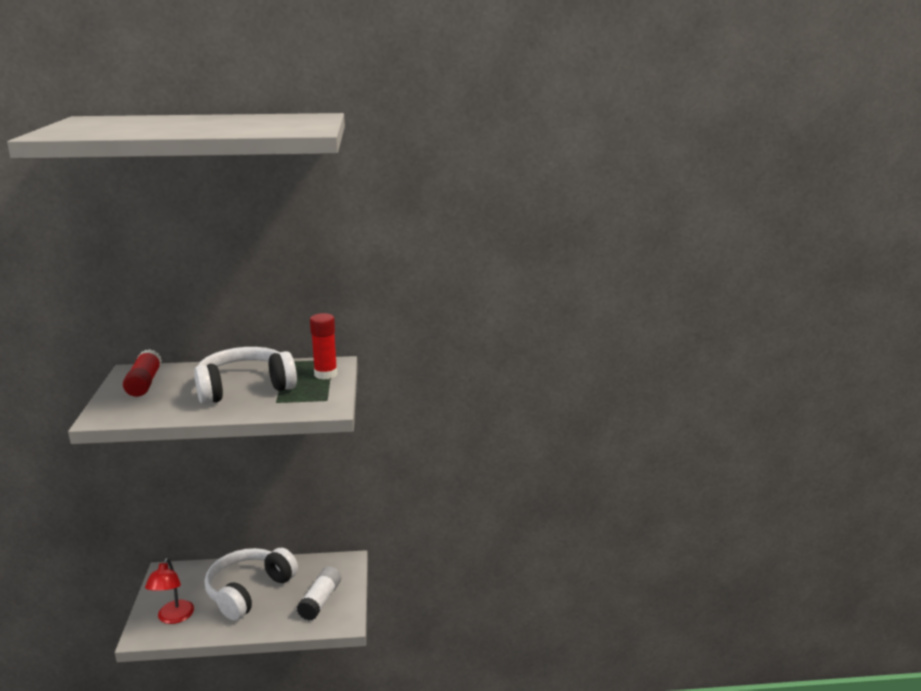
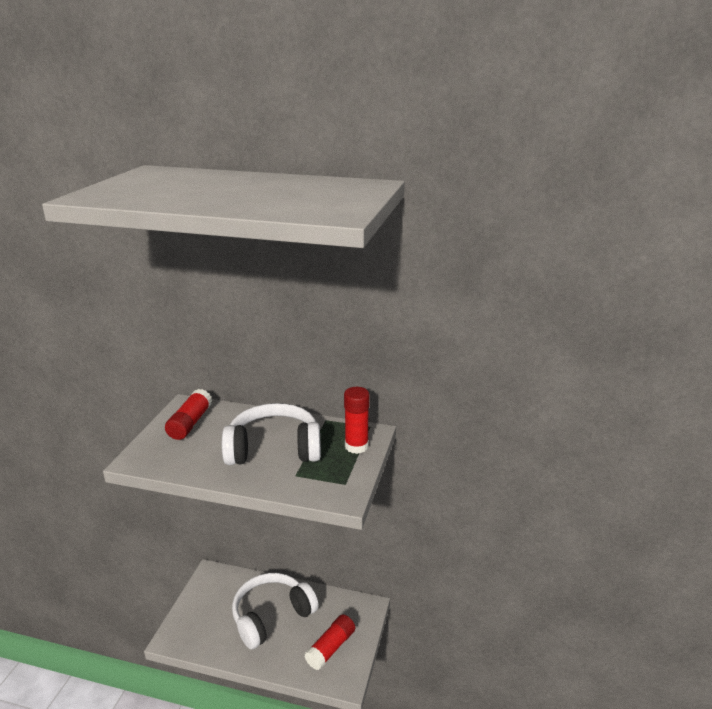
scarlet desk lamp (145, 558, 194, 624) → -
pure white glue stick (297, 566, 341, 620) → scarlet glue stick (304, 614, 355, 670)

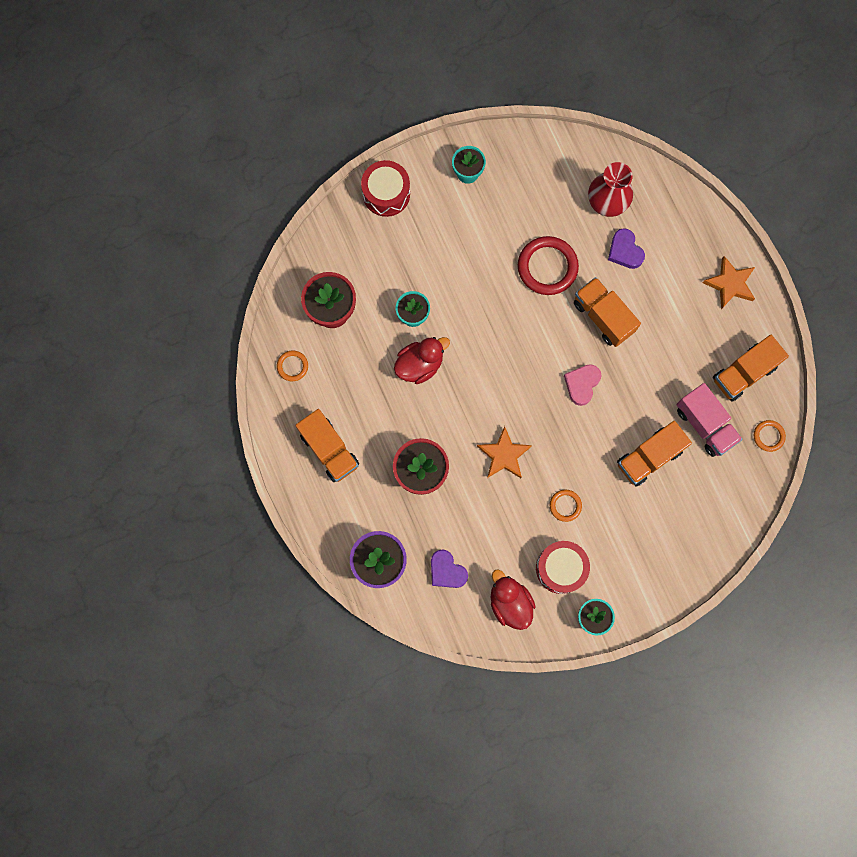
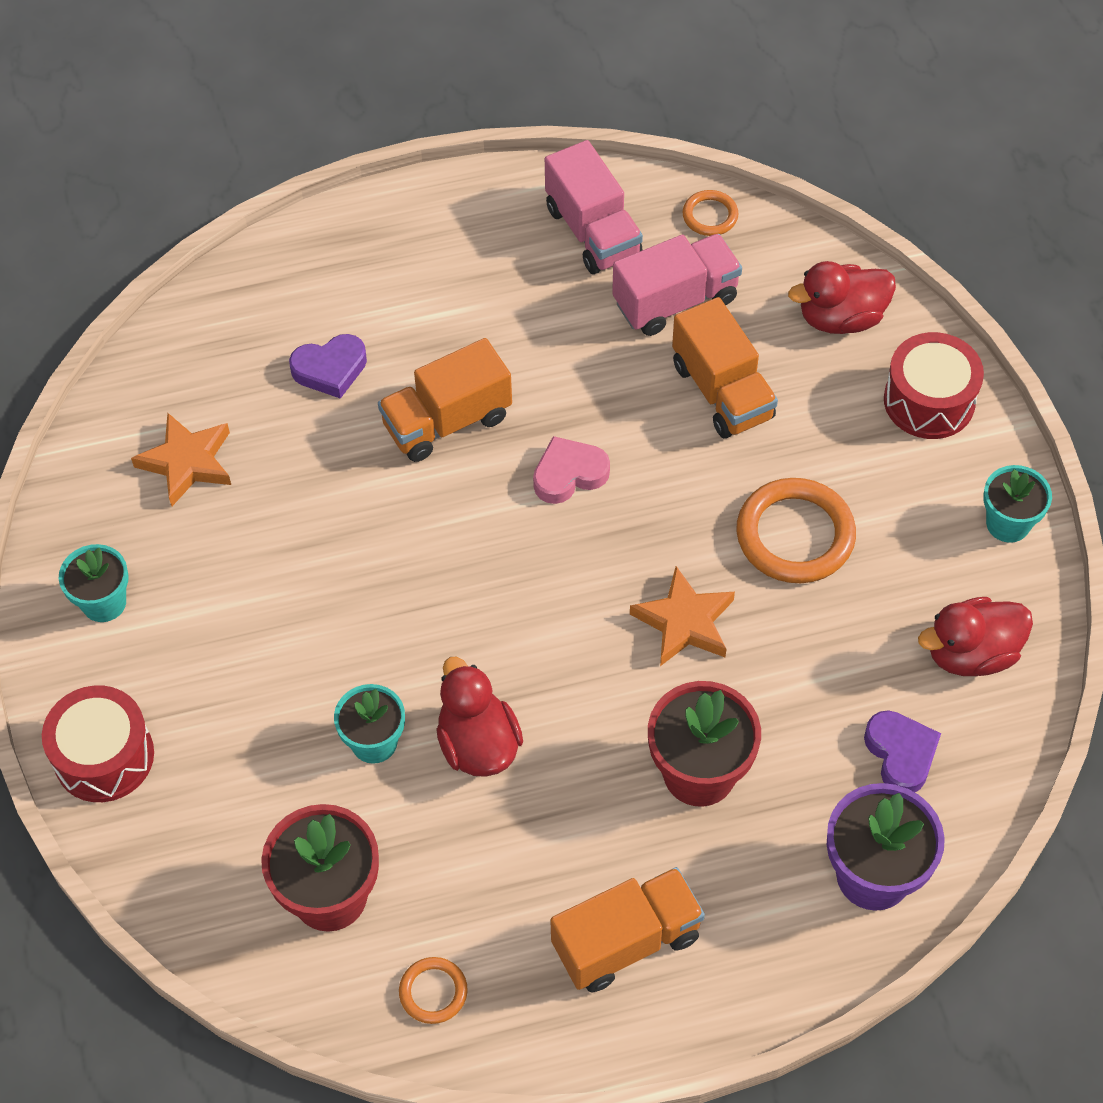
purple heart shape (431, 549, 468, 588) → purple heart shape (864, 710, 941, 792), 75 degrees counterclockwise
scarlet ring (518, 236, 579, 295) → -
scarlet drum (536, 541, 590, 594) → scarlet drum (884, 332, 984, 439), relocated
bright orange ring (550, 490, 582, 522) → bright orange ring (736, 478, 856, 583), x1.95
rosy heart shape (564, 364, 601, 406) → rosy heart shape (533, 436, 610, 504), 120 degrees clockwise
scarlet tall vase (588, 162, 633, 217) → -
bright orange five-pointed star (703, 256, 755, 309) → bright orange five-pointed star (131, 413, 231, 506), relocated
bright orange lorry (713, 335, 789, 402) → rosy lorry (545, 140, 643, 274)
- → scarlet duck (788, 261, 896, 334)

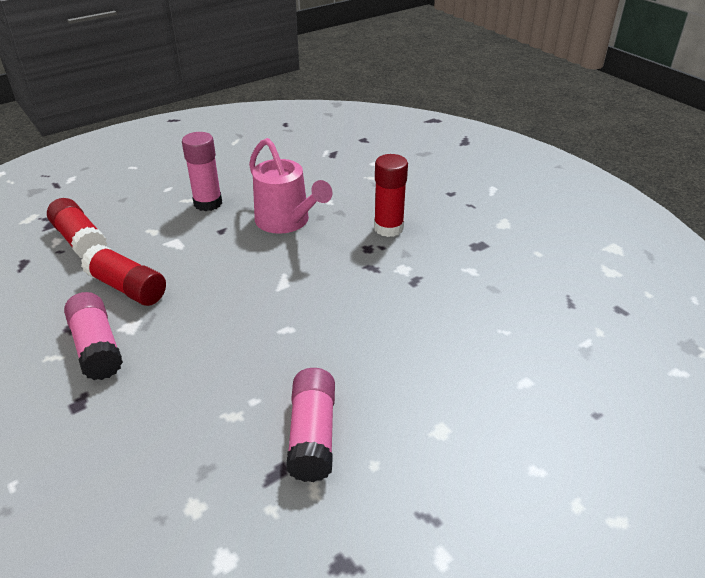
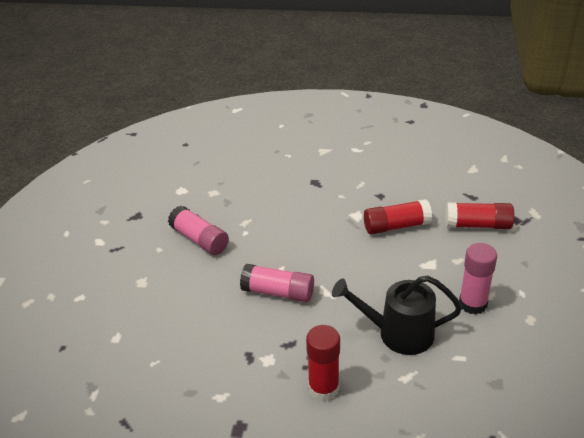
rosy glue stick (64, 292, 123, 380) → rosy glue stick (240, 264, 314, 302), relocated
rosy watering pot (249, 138, 333, 234) → black watering pot (332, 275, 462, 355)

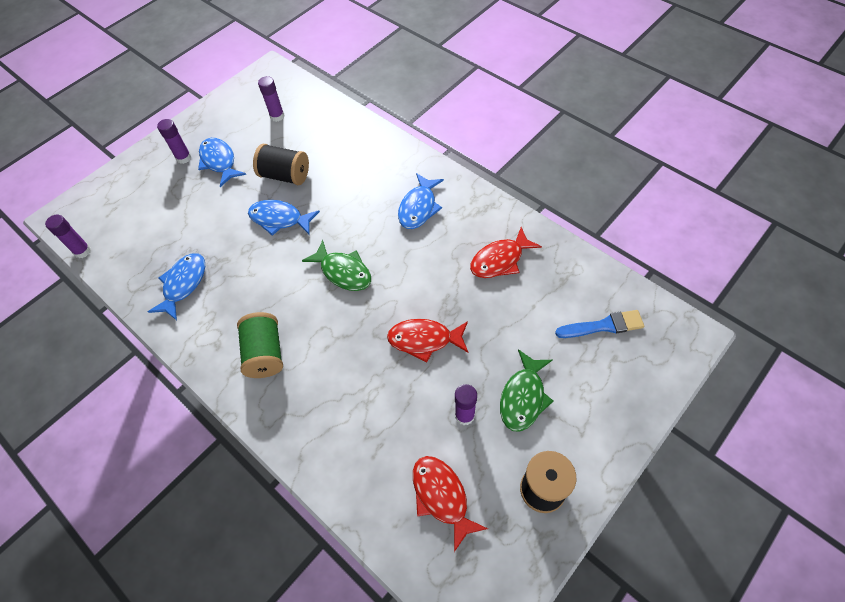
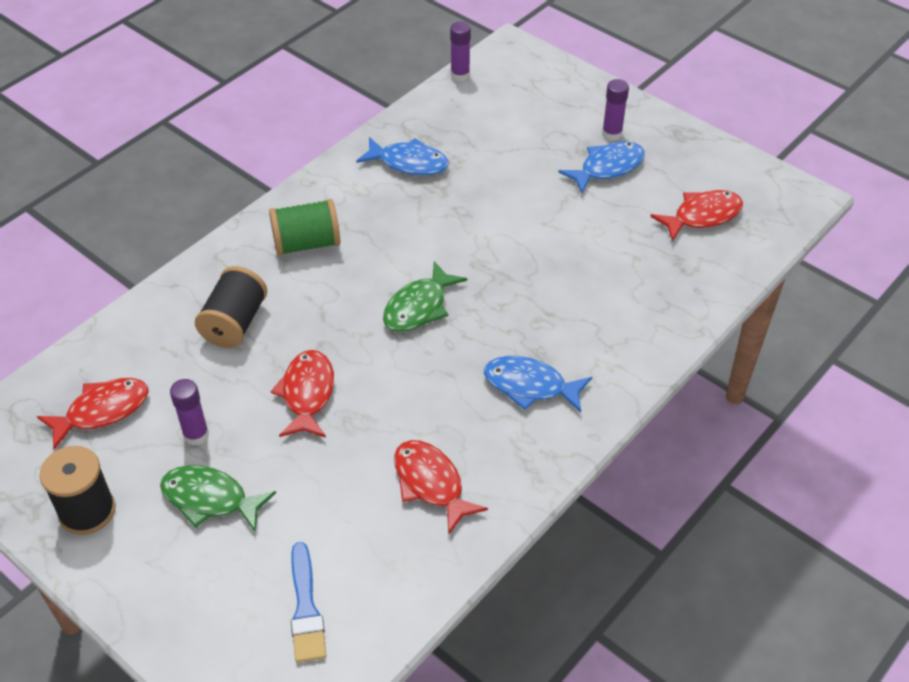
royal blue fish (248, 200, 320, 236) → -
black reel of thread (253, 144, 309, 185) → black reel of thread (195, 266, 267, 348), relocated
purple glue stick (258, 76, 284, 122) → scarlet fish (650, 190, 743, 242)

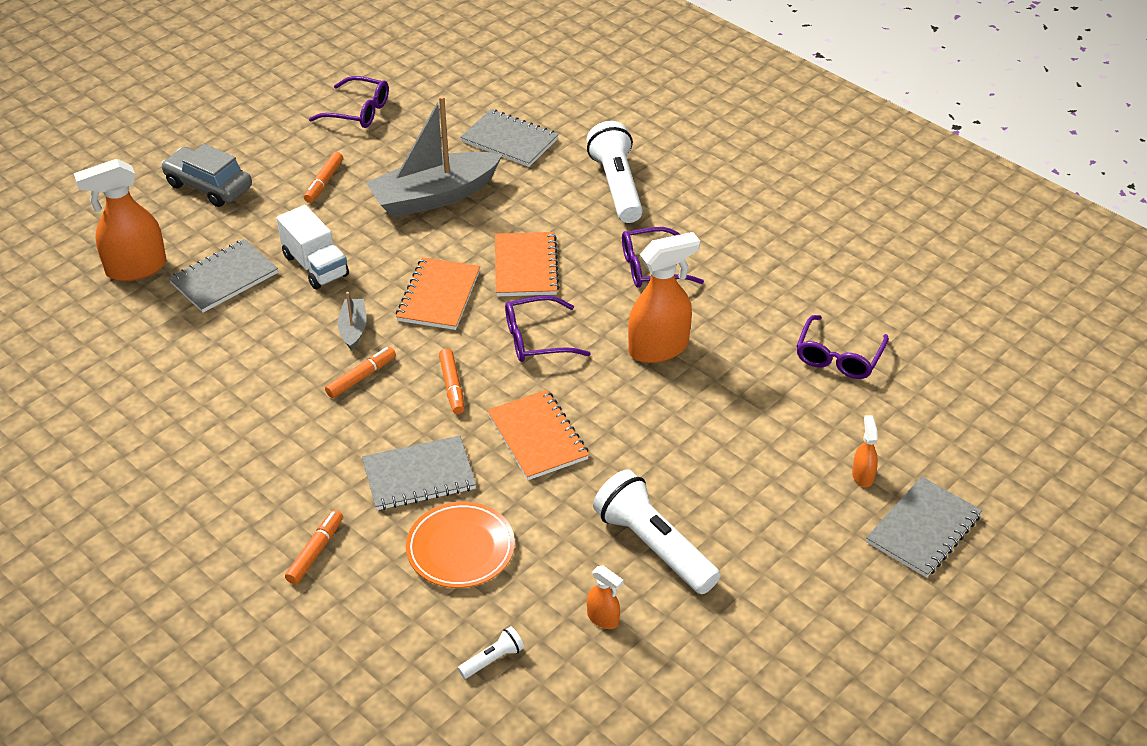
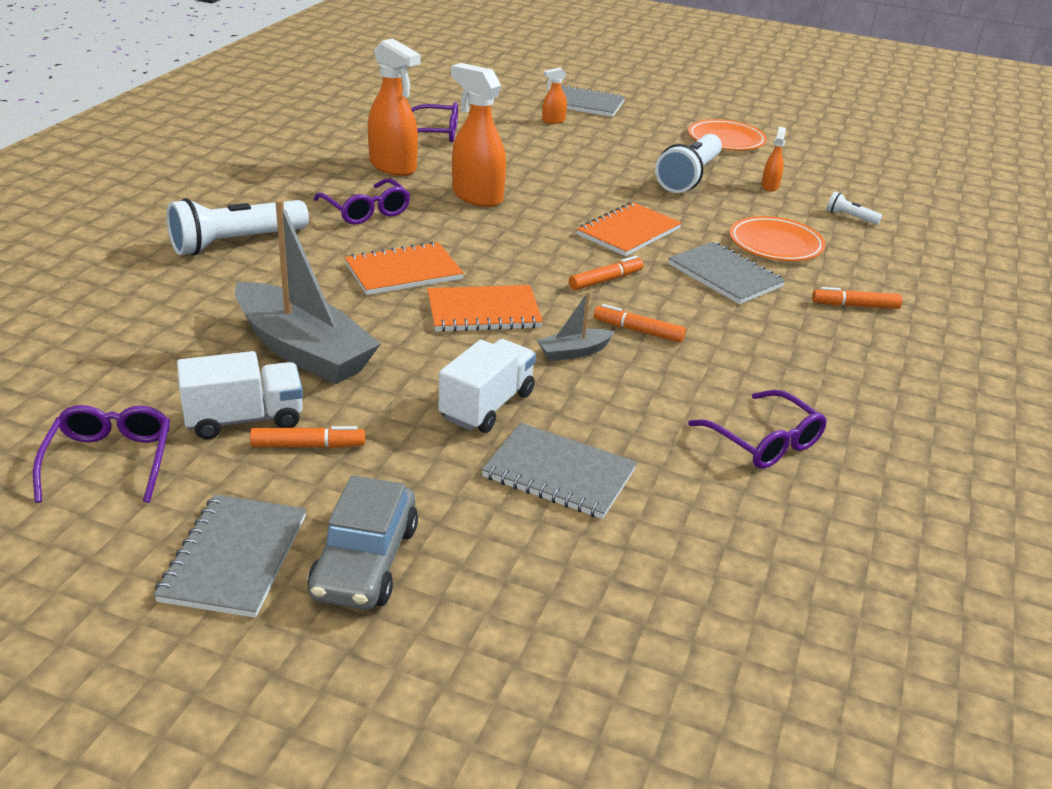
bright orange sprayer (74, 159, 167, 281) → bright orange sprayer (368, 38, 420, 176), relocated
gray notepad (460, 109, 559, 167) → gray notepad (154, 495, 306, 618), relocated
purple glasses (505, 296, 591, 362) → purple glasses (688, 390, 827, 469), relocated
- → pure white lorry (177, 351, 303, 439)
- → bright orange flat dish (688, 119, 767, 150)

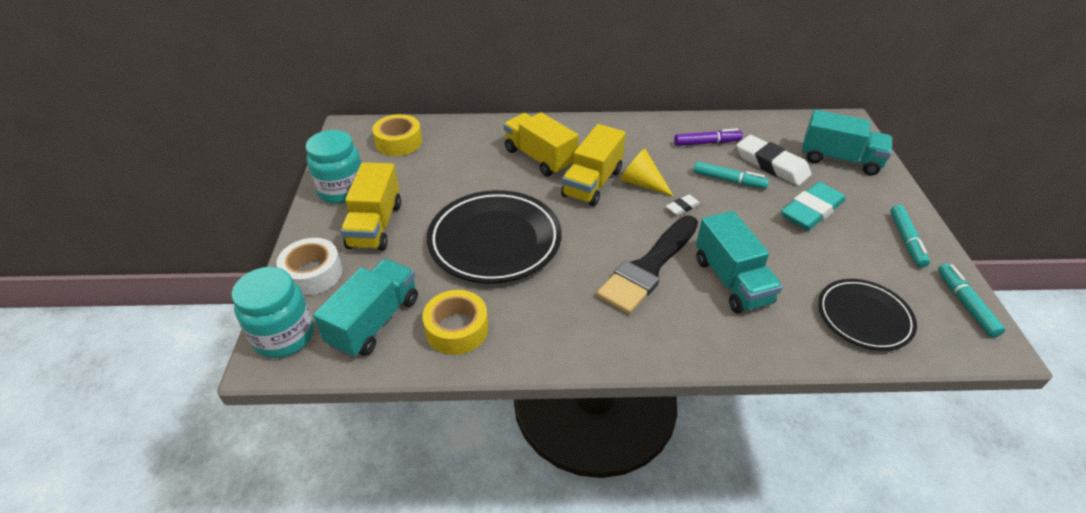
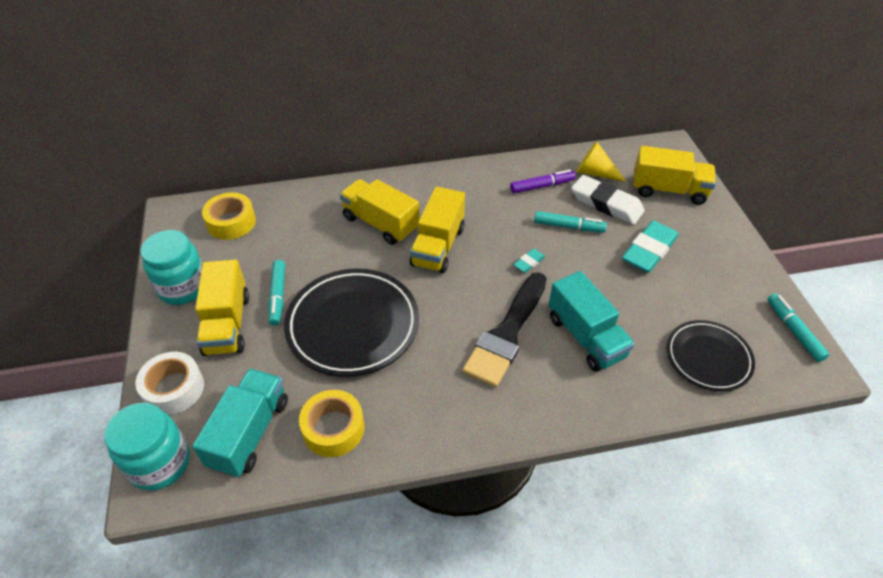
yellow cone shape (620, 148, 674, 196) → yellow cone shape (577, 141, 626, 182), relocated
pure white eraser (666, 195, 700, 216) → teal eraser (513, 249, 546, 273)
teal lorry (802, 110, 892, 176) → yellow lorry (633, 146, 716, 205)
teal felt pen (890, 205, 930, 268) → teal felt pen (268, 260, 285, 326), relocated

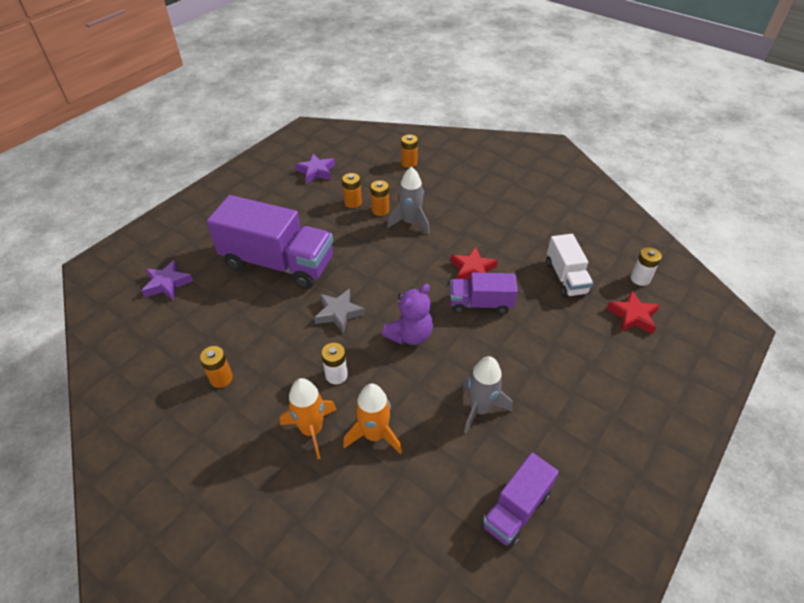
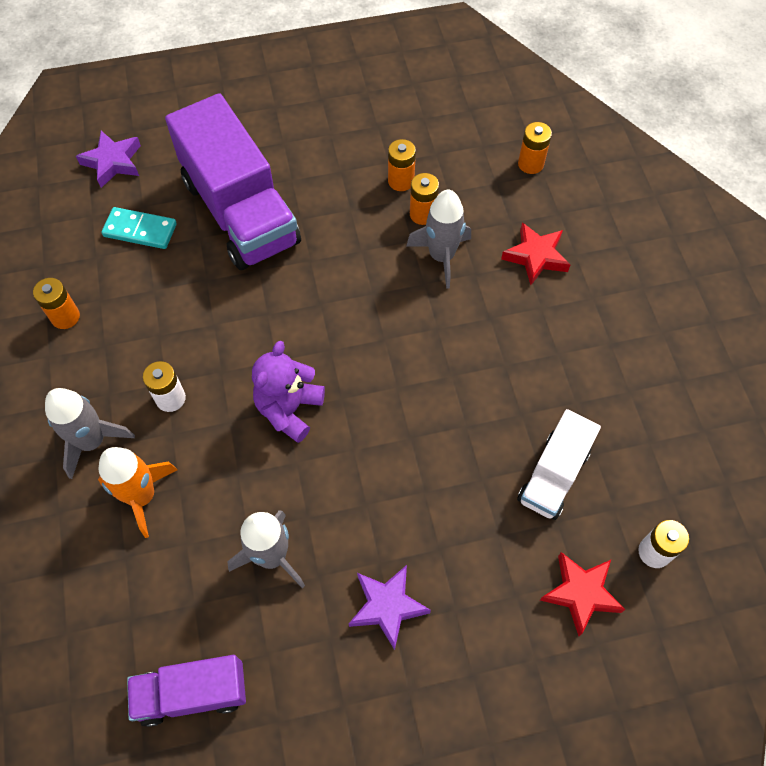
bright orange toy rocket (280, 378, 337, 459) → gray toy rocket (45, 388, 135, 479)
purple five-pointed star (295, 154, 335, 183) → purple five-pointed star (349, 565, 431, 650), relocated
gray five-pointed star (314, 289, 365, 333) → -
purple stuffed bear (382, 284, 433, 345) → purple stuffed bear (252, 341, 325, 443), 120 degrees clockwise
scarlet five-pointed star (450, 246, 498, 279) → scarlet five-pointed star (501, 223, 571, 285), relocated
purple lorry (450, 273, 518, 314) → -
- → teal domino tile (102, 207, 177, 249)

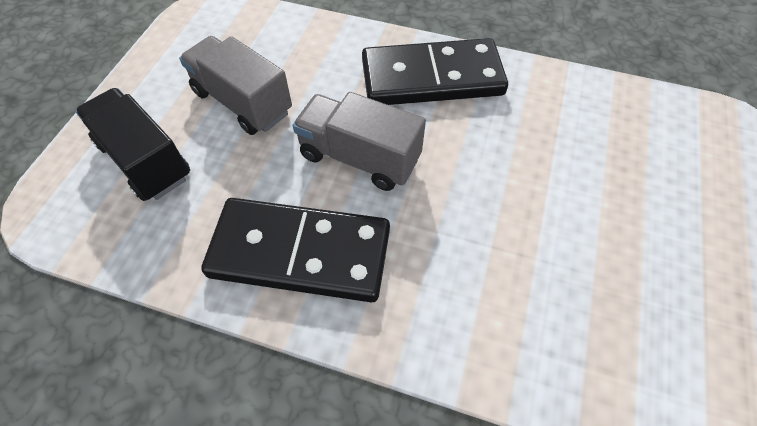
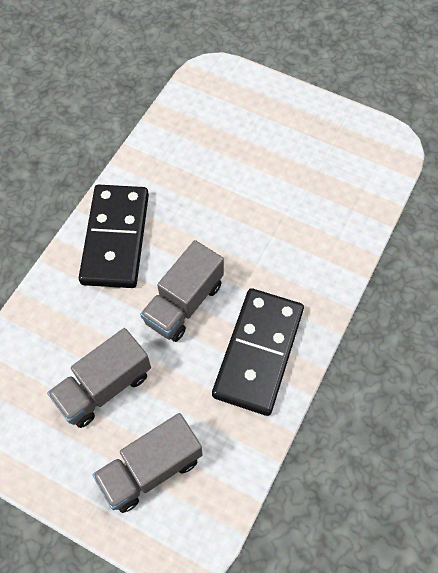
black lorry (75, 88, 190, 201) → gray lorry (93, 413, 203, 513)

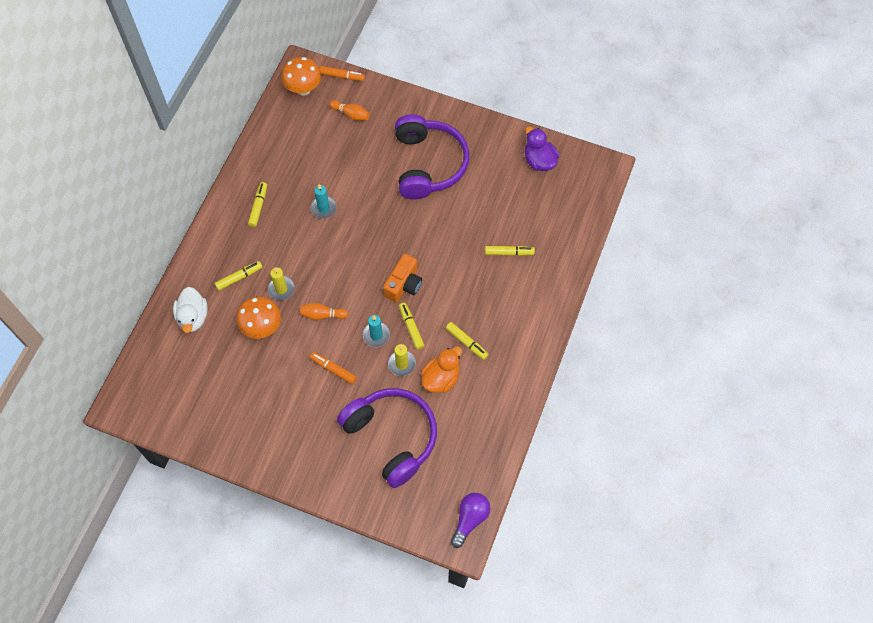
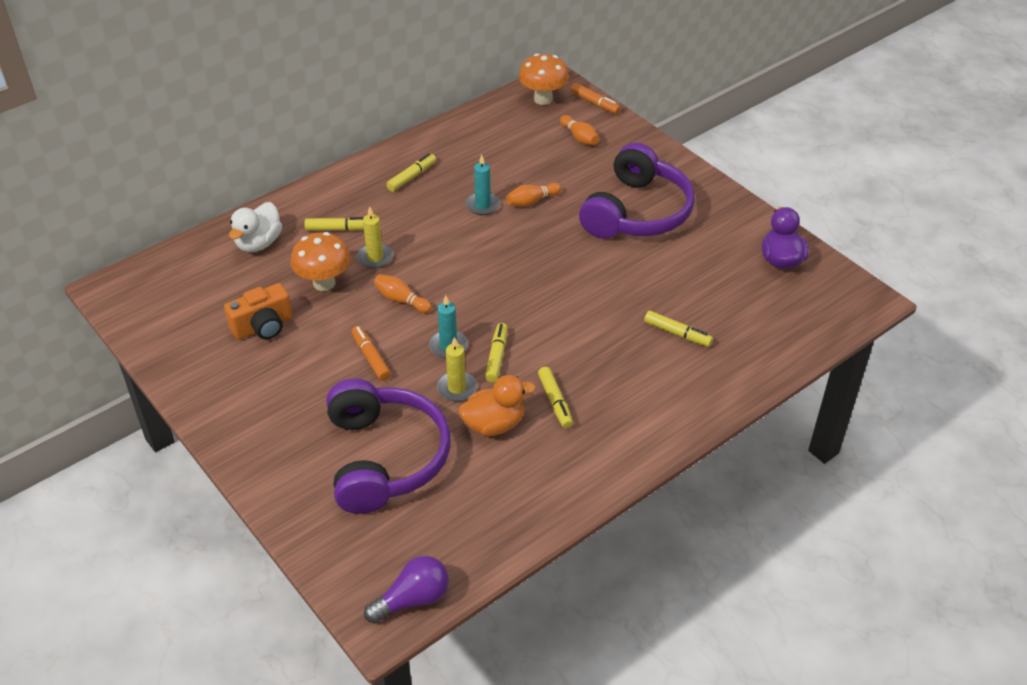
bright orange compact camera (383, 254, 422, 303) → bright orange compact camera (224, 283, 293, 340), relocated
- → bright orange bowling pin (506, 183, 561, 207)

